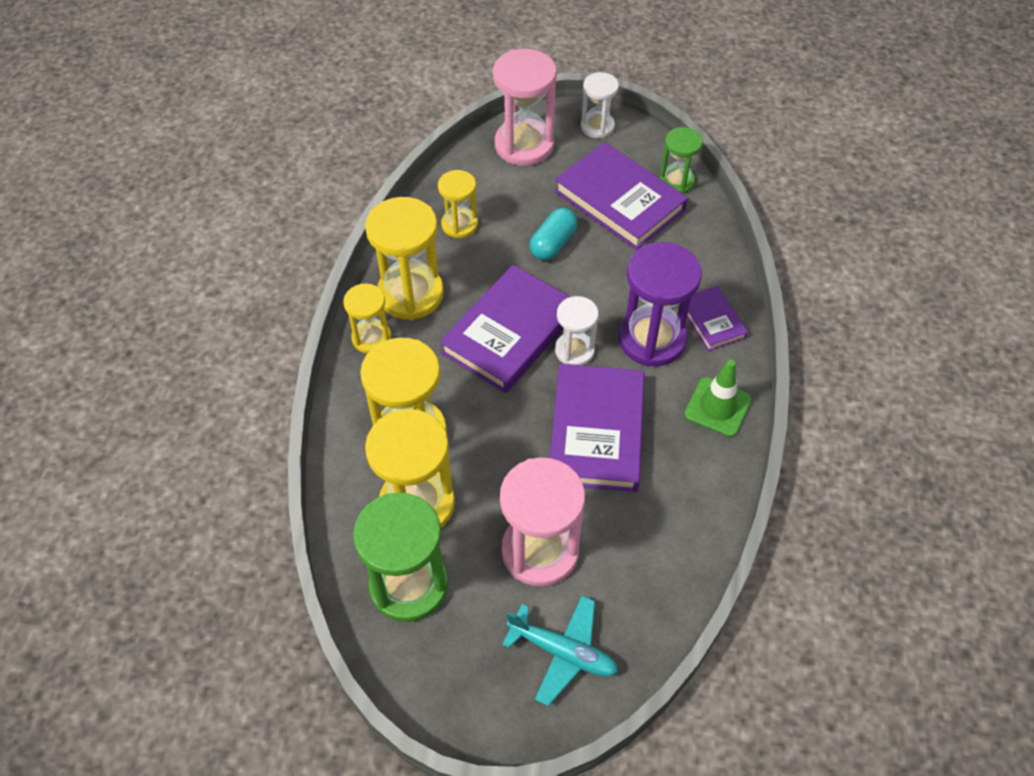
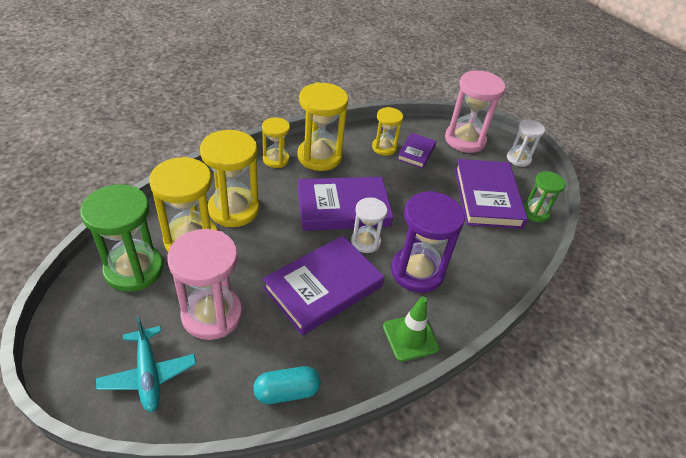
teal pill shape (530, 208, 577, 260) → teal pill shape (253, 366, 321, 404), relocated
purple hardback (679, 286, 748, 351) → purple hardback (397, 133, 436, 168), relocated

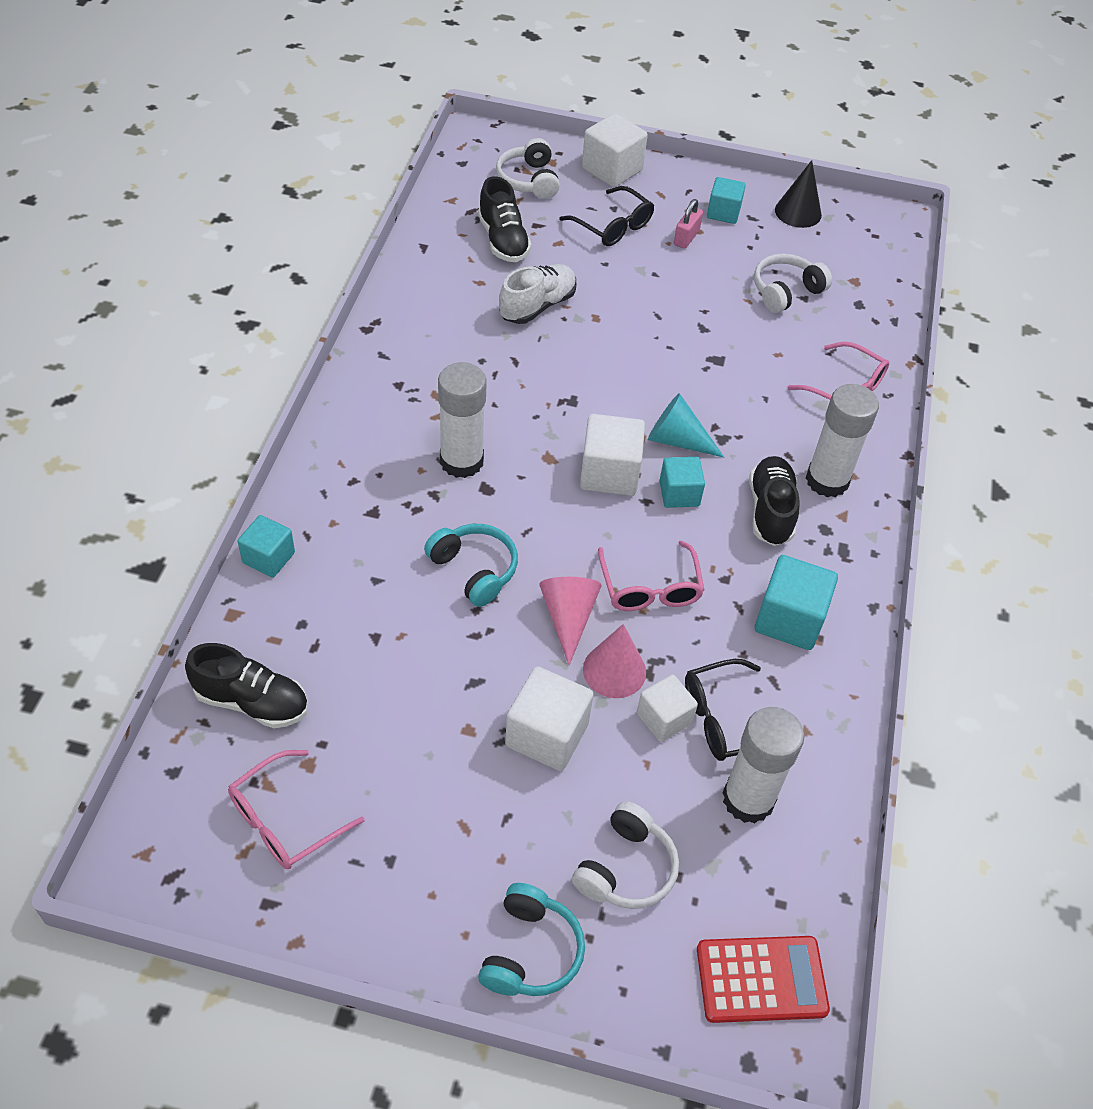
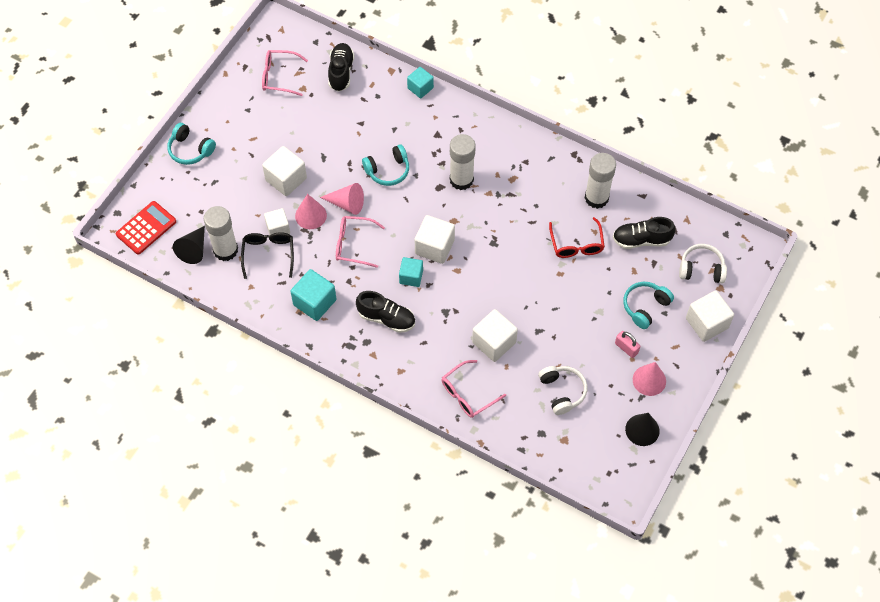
black shoe (185, 643, 308, 728) → black shoe (328, 43, 354, 92), 150 degrees clockwise
rosy glasses (228, 750, 364, 869) → rosy glasses (262, 50, 308, 96), 60 degrees counterclockwise
pure white shoe (499, 264, 576, 324) → scarlet glasses (549, 217, 605, 258)
black glasses (559, 186, 654, 246) → teal headphones (623, 282, 674, 329)
pure white headphones (572, 801, 679, 909) → -
teal cone shape (648, 393, 724, 458) → -
scarlet adding machine (697, 936, 830, 1023) → scarlet adding machine (116, 201, 176, 255), 150 degrees counterclockwise
teal solid cube (707, 177, 746, 224) → rosy cone shape (633, 362, 666, 396)
pure white glue stick (806, 384, 879, 497) → pure white glue stick (585, 153, 616, 209), relocated
- → black cone shape (173, 226, 205, 264)
- → pure white solid cube (472, 309, 518, 362)

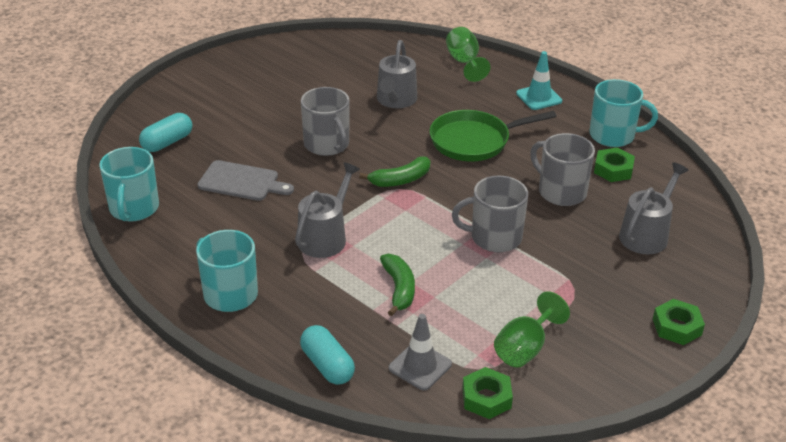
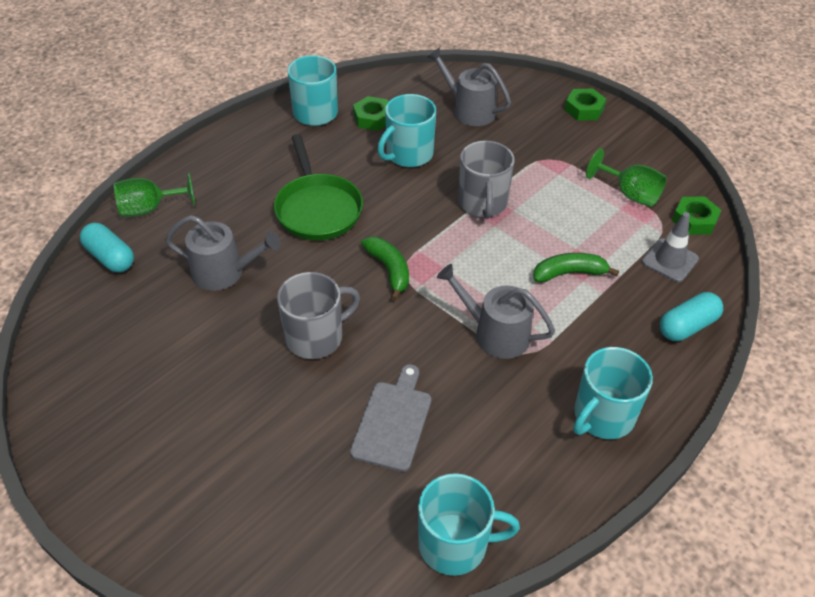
teal pill shape (139, 113, 192, 152) → teal pill shape (80, 223, 134, 272), relocated
teal safety cone (516, 51, 562, 110) → -
gray coffee mug (530, 133, 595, 206) → teal coffee mug (377, 94, 436, 167)

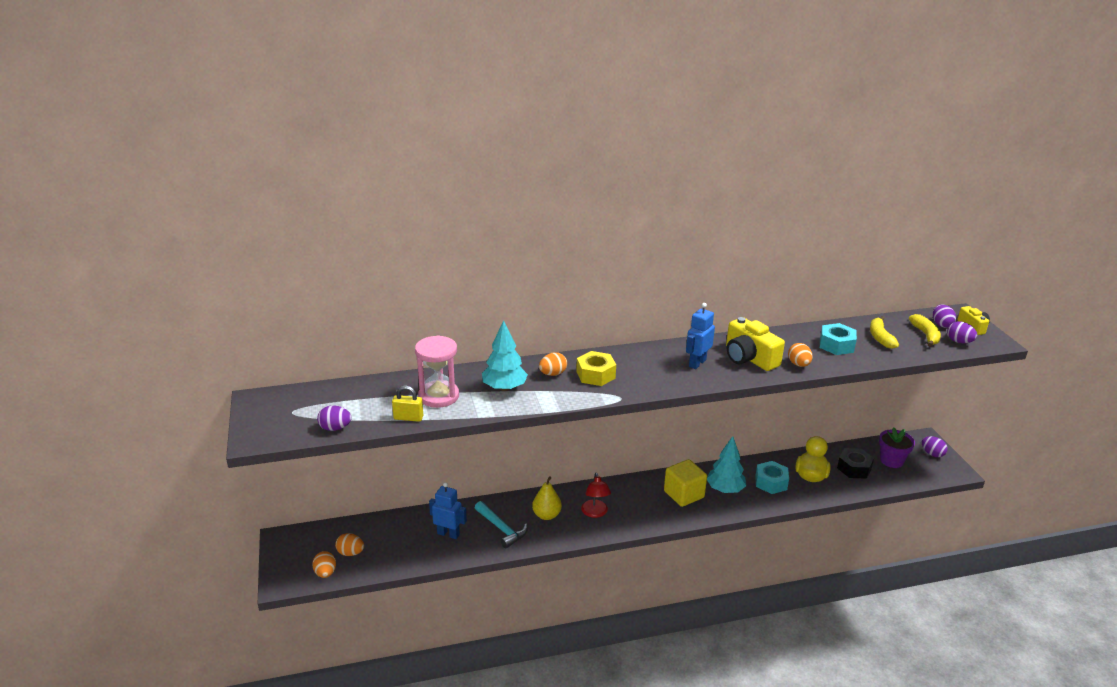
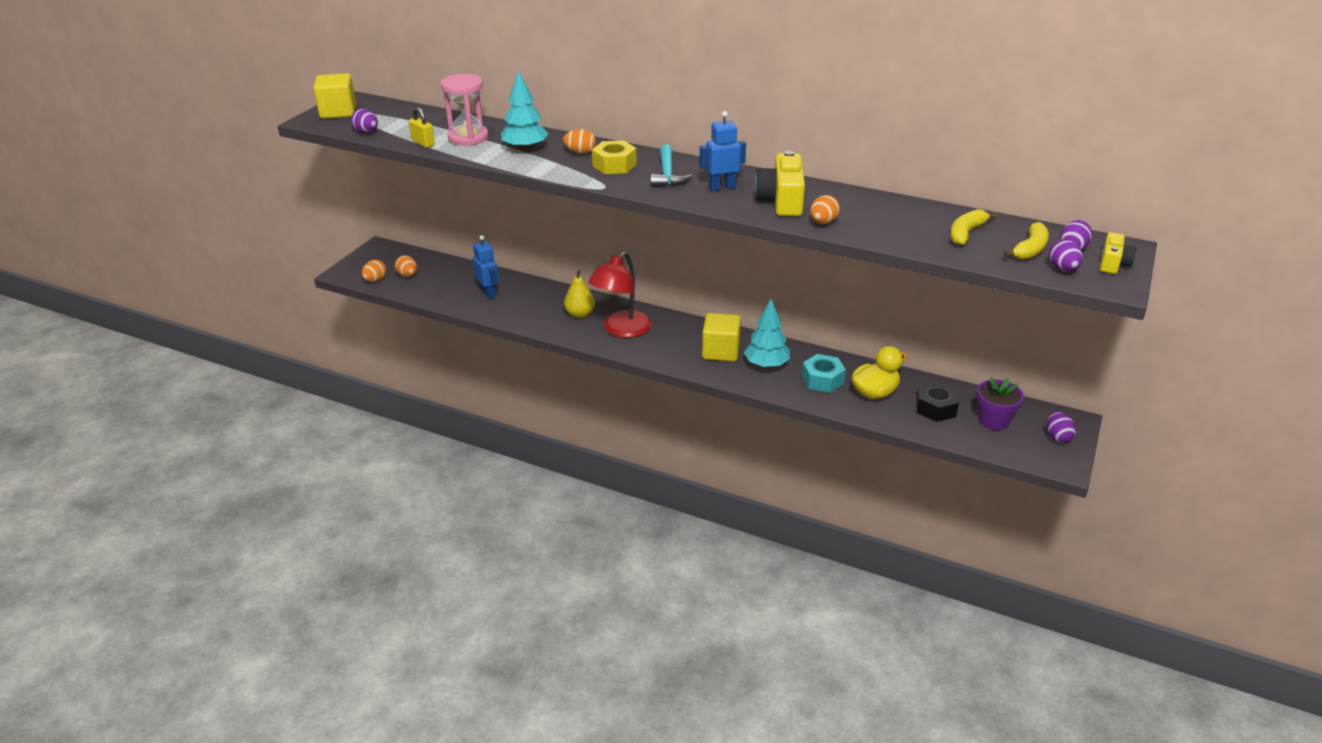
teal hammer (475, 501, 528, 549) → teal hammer (650, 144, 692, 187), relocated
scarlet desk lamp (581, 473, 611, 518) → scarlet desk lamp (588, 252, 652, 338), x1.67
teal hex nut (820, 323, 857, 355) → -
- → yellow solid cube (313, 73, 356, 119)

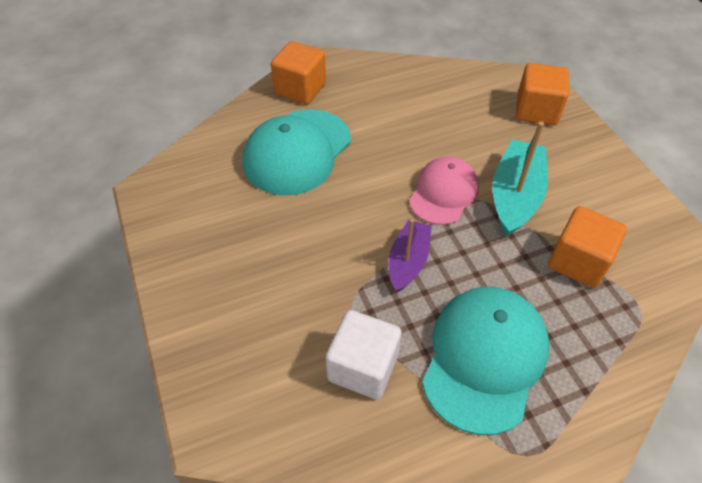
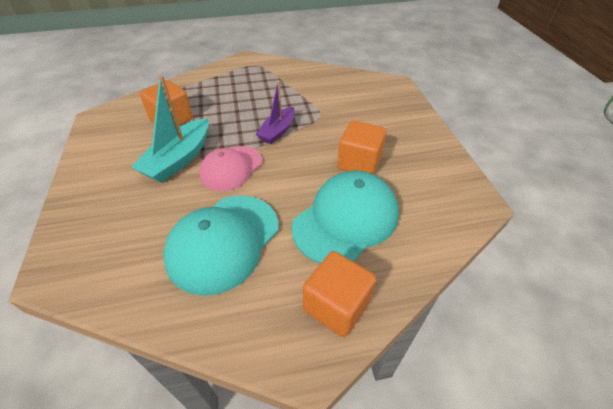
pure white solid cube (326, 310, 401, 400) → -
teal baseball cap (422, 287, 550, 435) → teal baseball cap (163, 195, 278, 296), relocated
bright orange solid cube (516, 63, 569, 125) → bright orange solid cube (337, 120, 386, 175), relocated

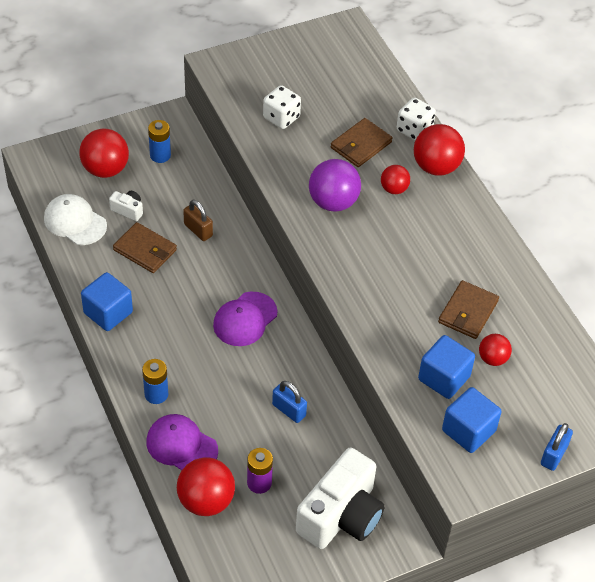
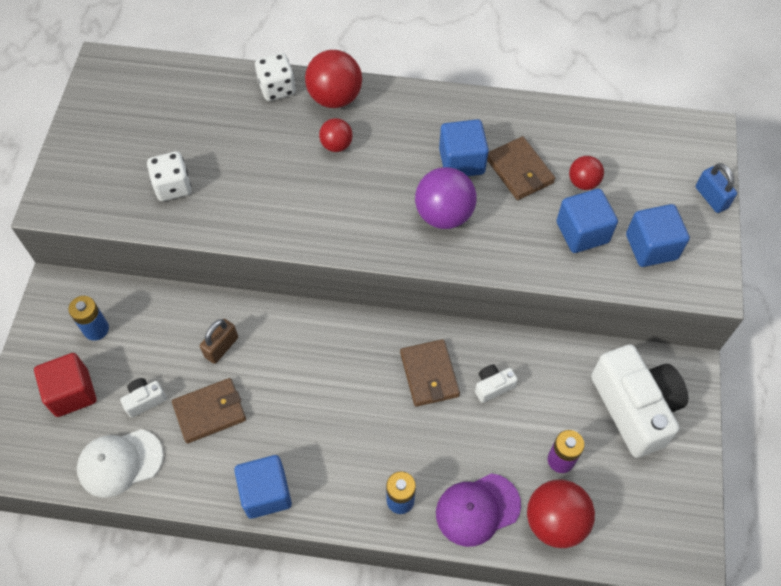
scarlet ball (79, 129, 129, 178) → scarlet solid cube (34, 353, 96, 417)
brown lock (183, 200, 213, 241) → brown lock (200, 319, 238, 364), 45 degrees counterclockwise
purple baseball cap (213, 292, 278, 346) → -
royal blue lock (272, 381, 307, 423) → pure white compact camera (475, 364, 518, 403)
purple ball (309, 159, 361, 212) → purple ball (415, 167, 477, 229), relocated
brown billfold (331, 118, 392, 167) → brown billfold (400, 339, 460, 407), relocated
- → royal blue solid cube (439, 119, 489, 176)

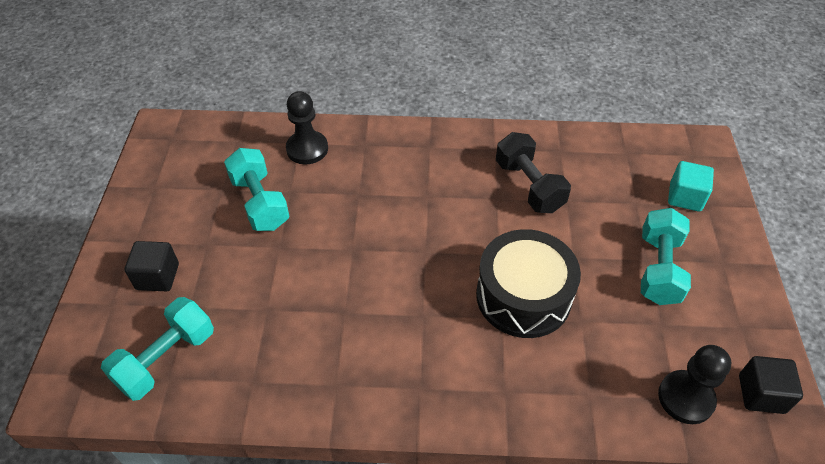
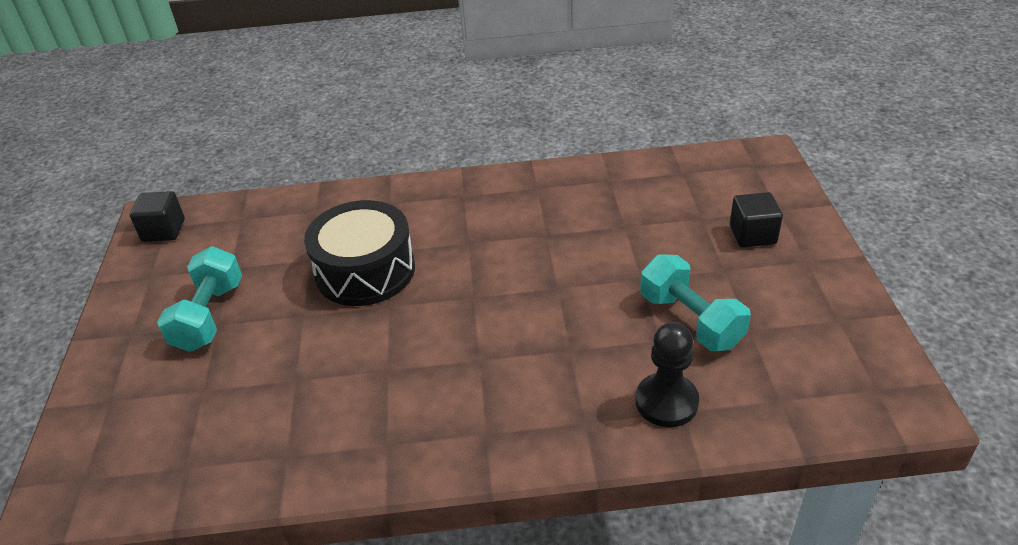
teal dumbbell (101, 297, 214, 401) → -
black dumbbell (496, 132, 571, 213) → -
black chess pawn (658, 345, 731, 424) → -
teal solid cube (668, 161, 714, 212) → -

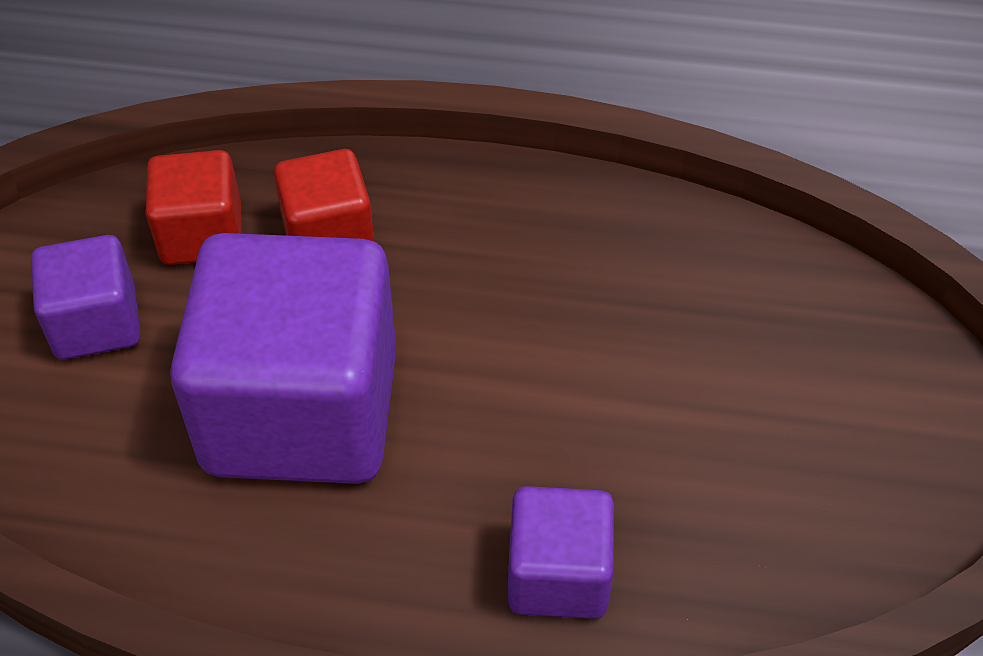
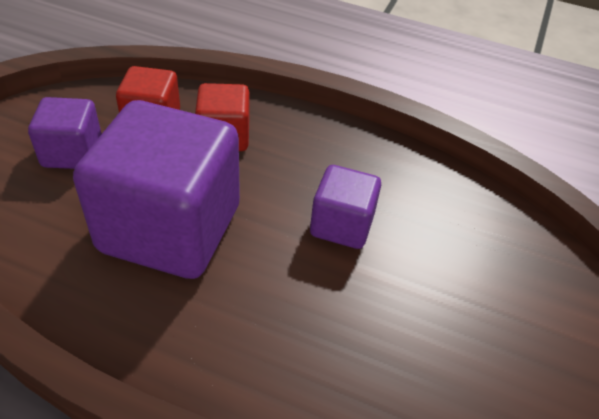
purple solid cube (508, 486, 614, 619) → purple solid cube (310, 165, 381, 249), relocated

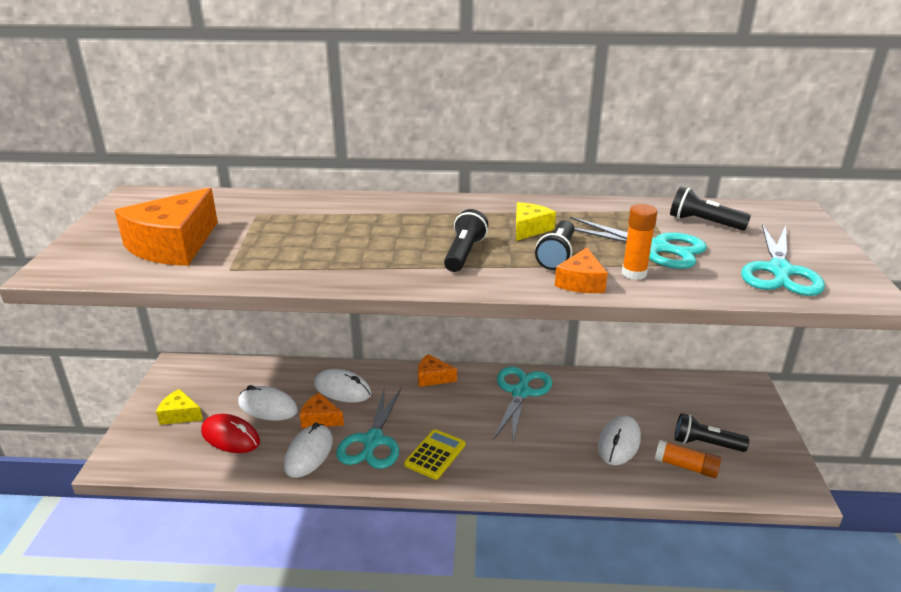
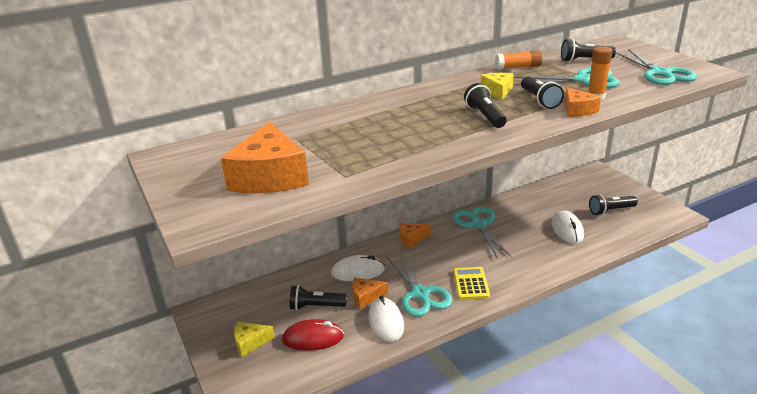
pure white PC mouse (238, 385, 298, 421) → black torch (290, 285, 347, 310)
bright orange glue stick (655, 440, 721, 478) → bright orange glue stick (495, 50, 542, 69), relocated

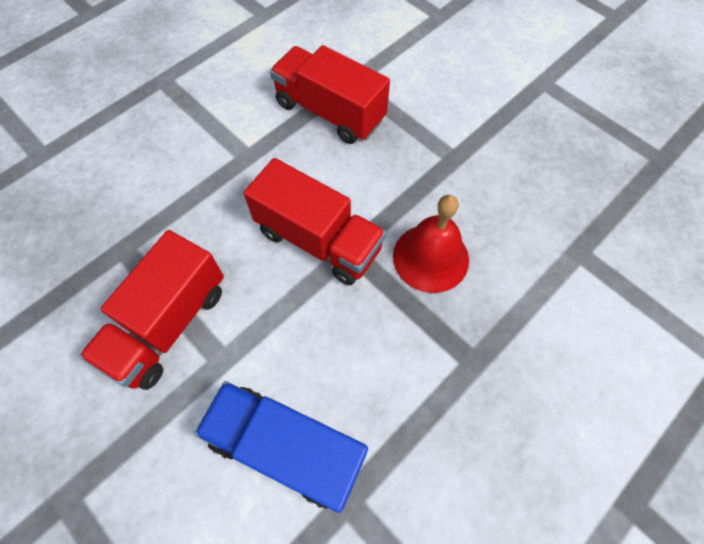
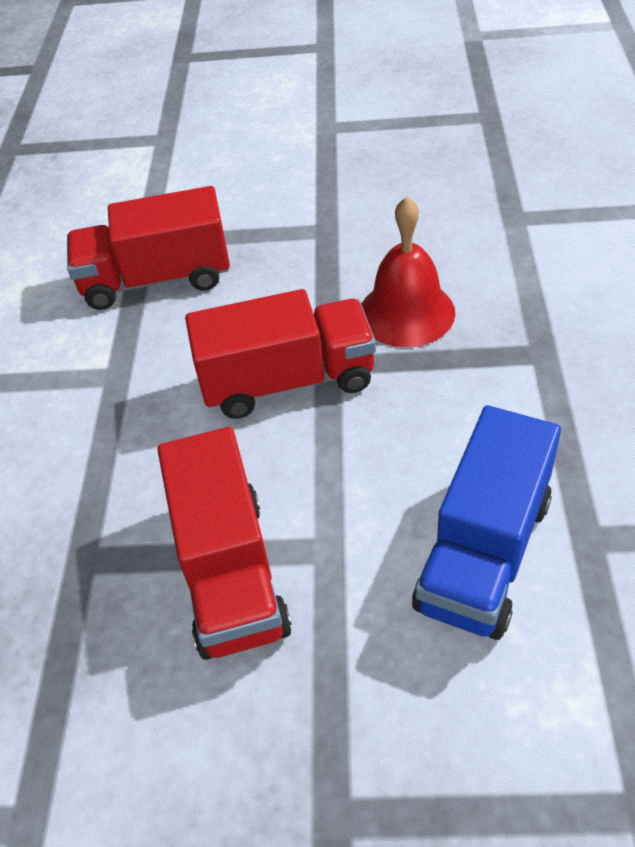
royal blue lorry (194, 381, 368, 513) → royal blue lorry (412, 405, 561, 640), 45 degrees counterclockwise

